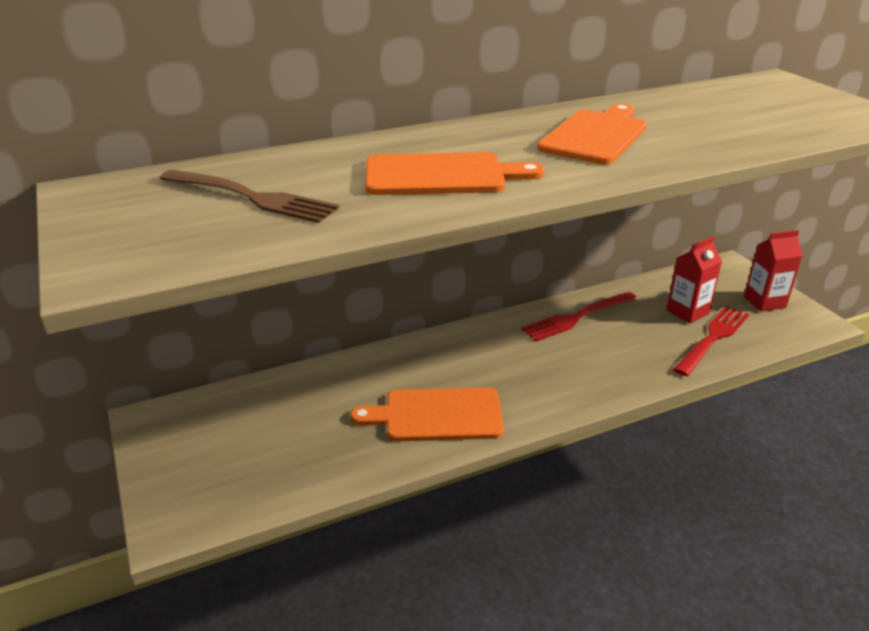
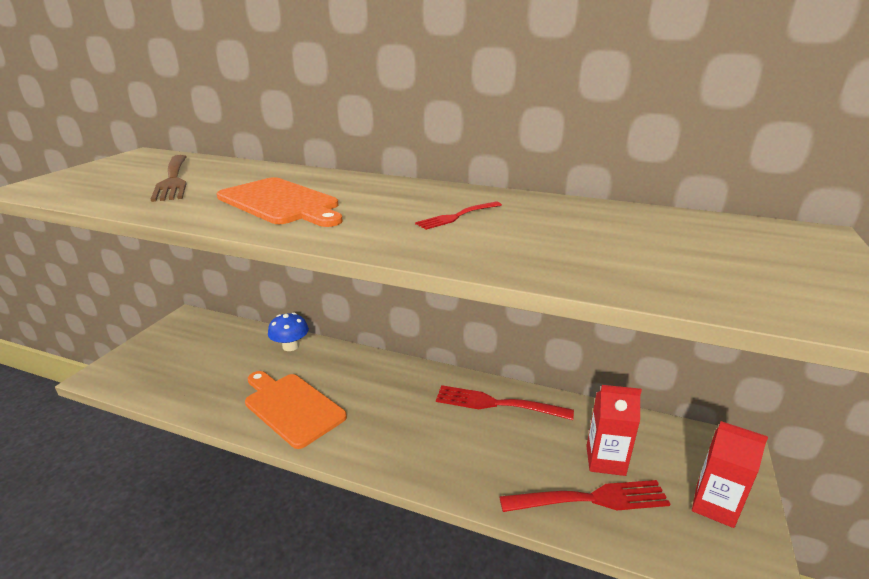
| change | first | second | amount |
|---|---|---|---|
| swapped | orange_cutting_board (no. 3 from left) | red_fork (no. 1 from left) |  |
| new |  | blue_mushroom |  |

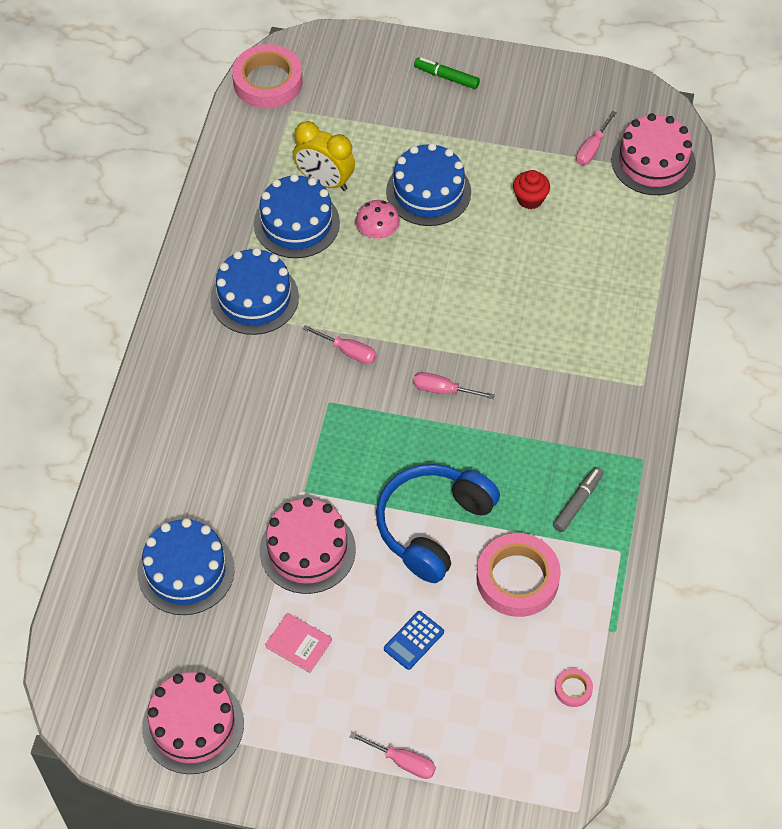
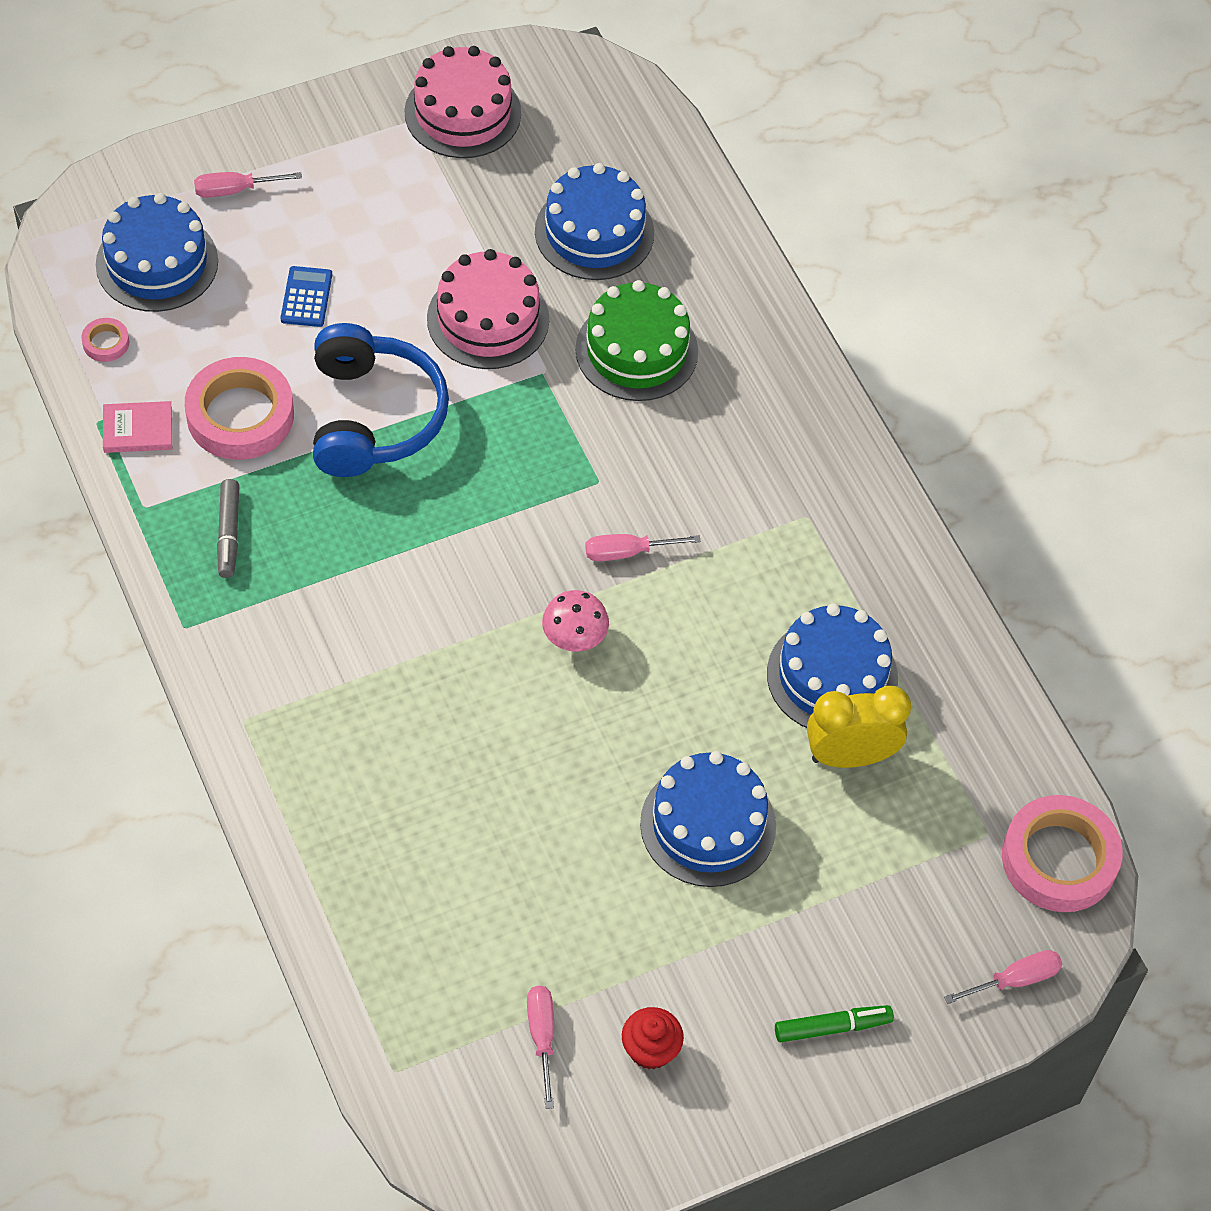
| change | first | second | amount |
|---|---|---|---|
| gone | pink_cake (no. 3 from left) |  |  |
| shifted | red_cupcake |  |  |
| shifted | pink_mushroom |  |  |
| shifted | blue_cake (no. 2 from left in the first image) | blue_cake (no. 1 from left) |  |
| shifted | pink_screwdriver (no. 3 from left in the first image) | pink_screwdriver (no. 4 from left) |  |
| shifted | pink_book |  |  |
| new |  | green_cake |  |

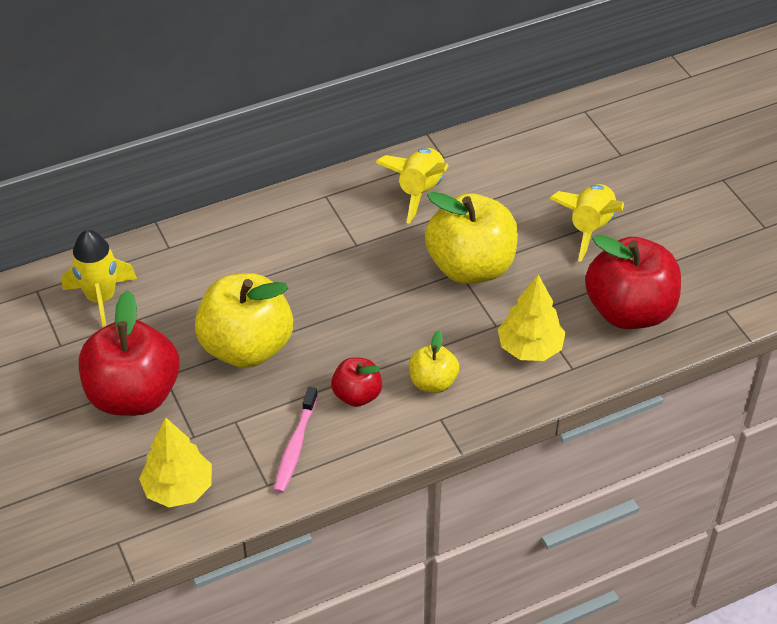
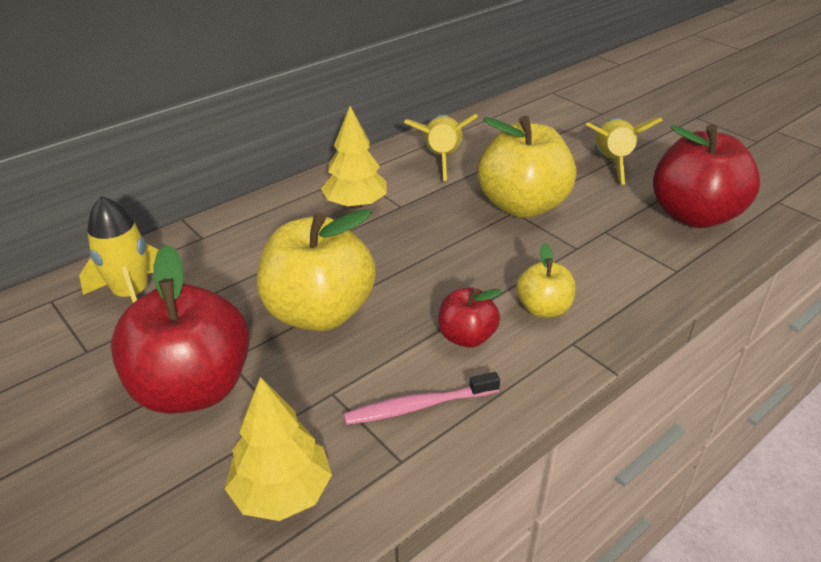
| change | first | second | amount |
|---|---|---|---|
| shifted | yellow_tree (no. 2 from left) |  |  |
| rotated | pink_toothbrush |  | 75 degrees clockwise |

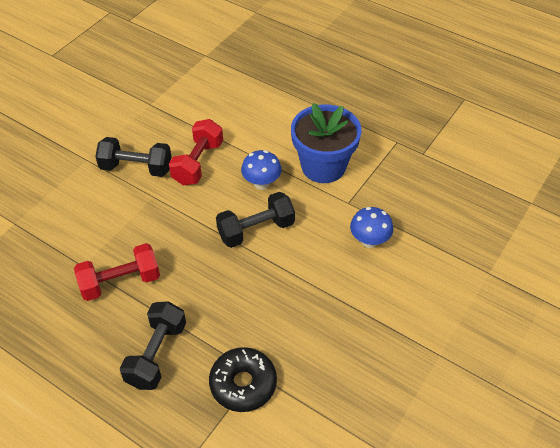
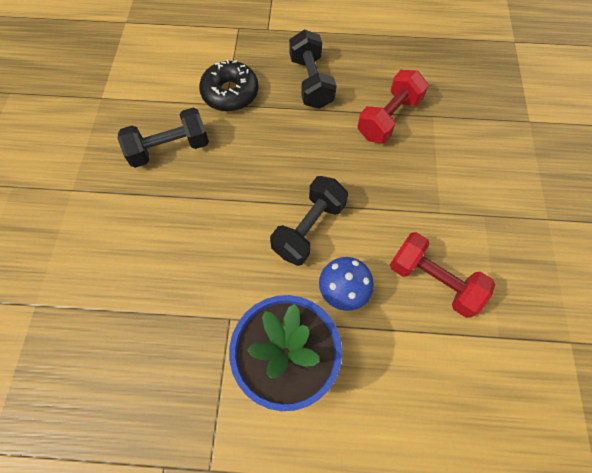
| change | first | second | amount |
|---|---|---|---|
| rotated | red_dumbbell (no. 2 from left) |  | 45 degrees counterclockwise |
| shifted | black_dumbbell (no. 1 from left) |  |  |
| gone | blue_mushroom (no. 2 from left) |  |  |

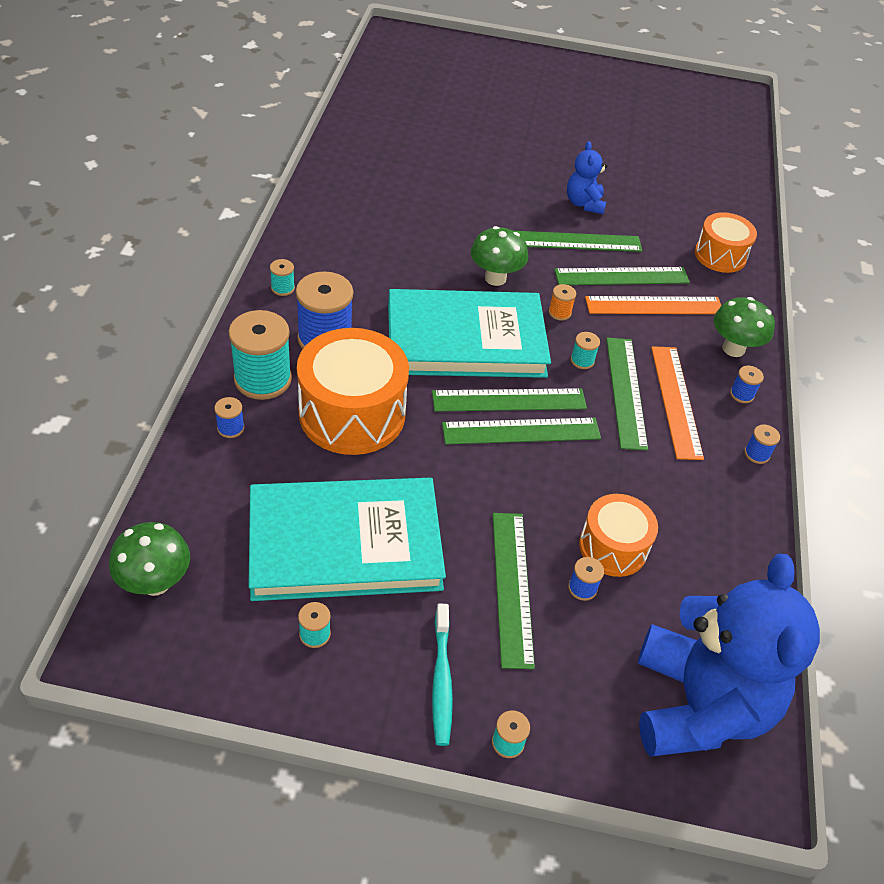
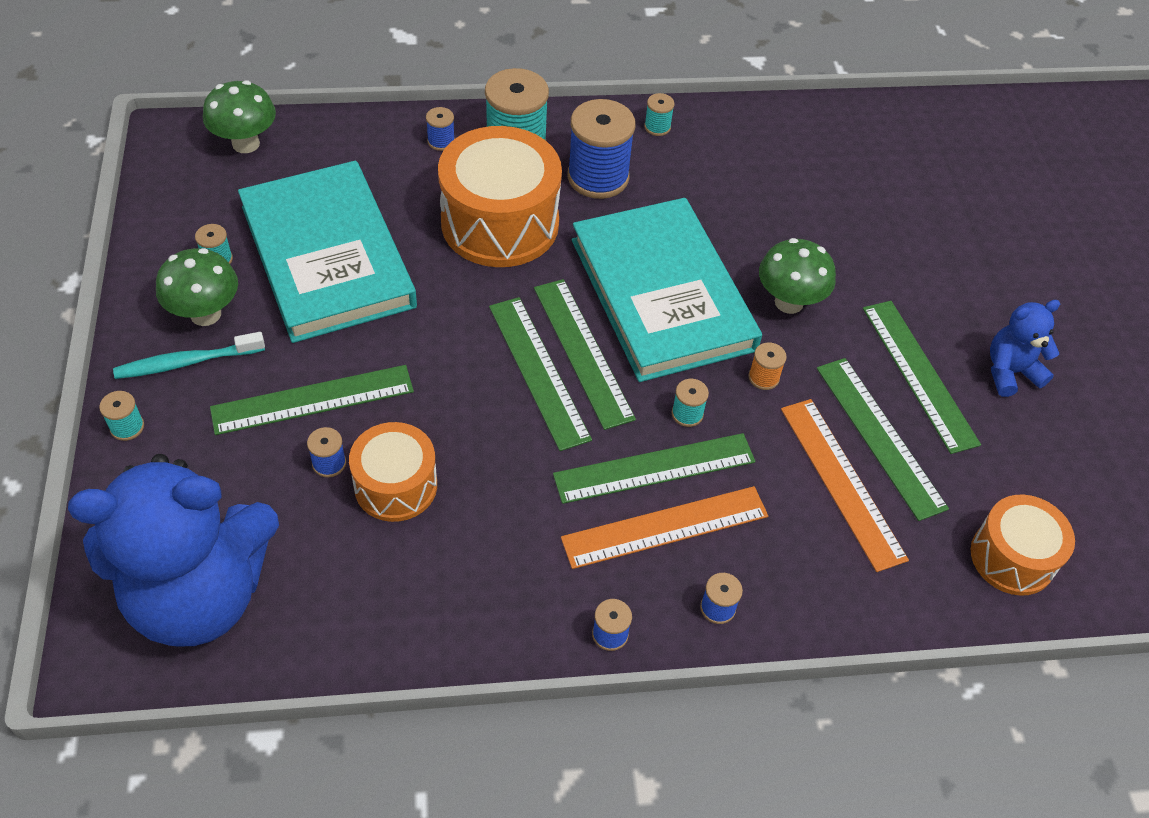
| change | first | second | amount |
|---|---|---|---|
| shifted | green_mushroom (no. 3 from left in the first image) | green_mushroom (no. 1 from left) |  |

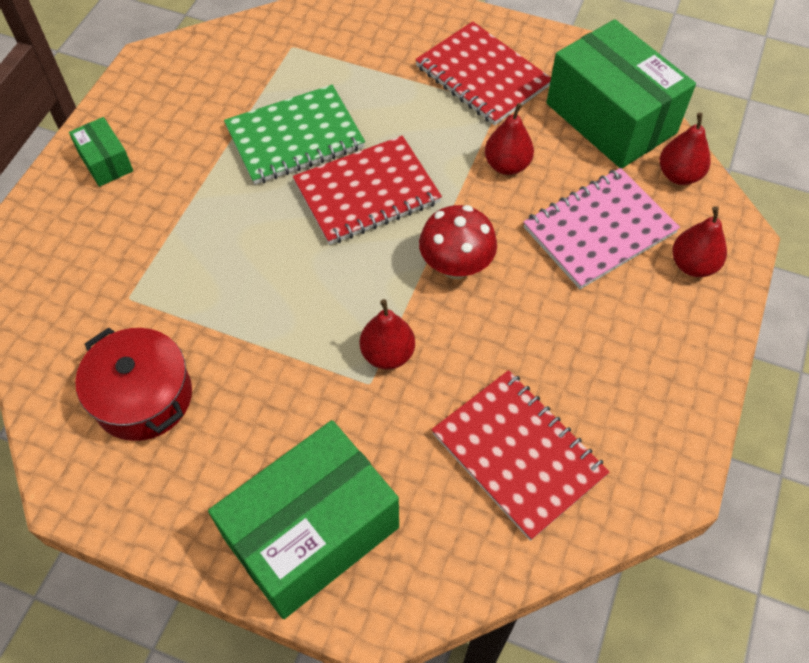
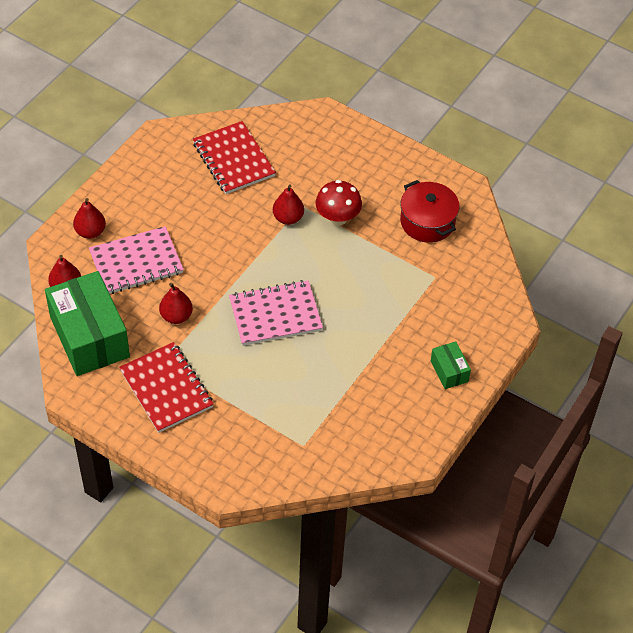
| change | first | second | amount |
|---|---|---|---|
| gone | green_notebook |  |  |
| repainted | red_notebook (no. 1 from left) | pink_notebook (no. 2 from left) |  |
| shifted | red_mushroom |  |  |
| gone | green_box (no. 2 from left) |  |  |

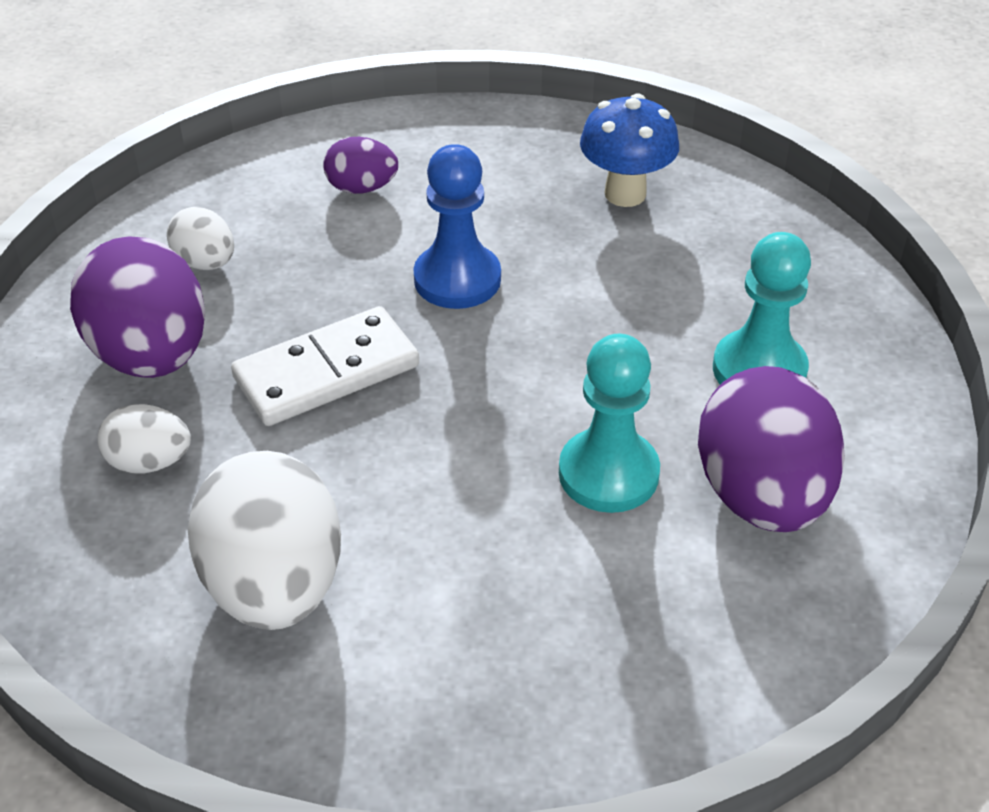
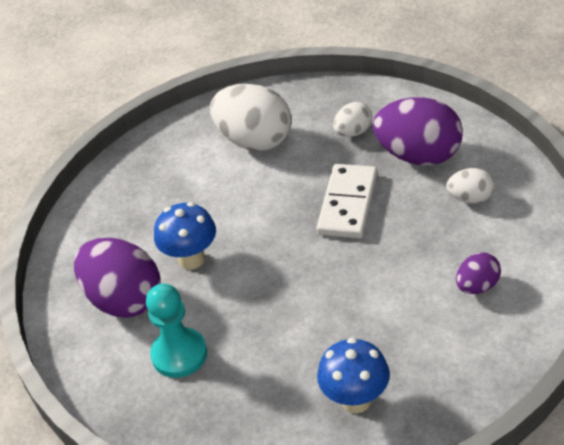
| change | first | second | amount |
|---|---|---|---|
| gone | blue_pawn |  |  |
| swapped | turquoise_pawn (no. 1 from left) | blue_mushroom (no. 1 from left) |  |

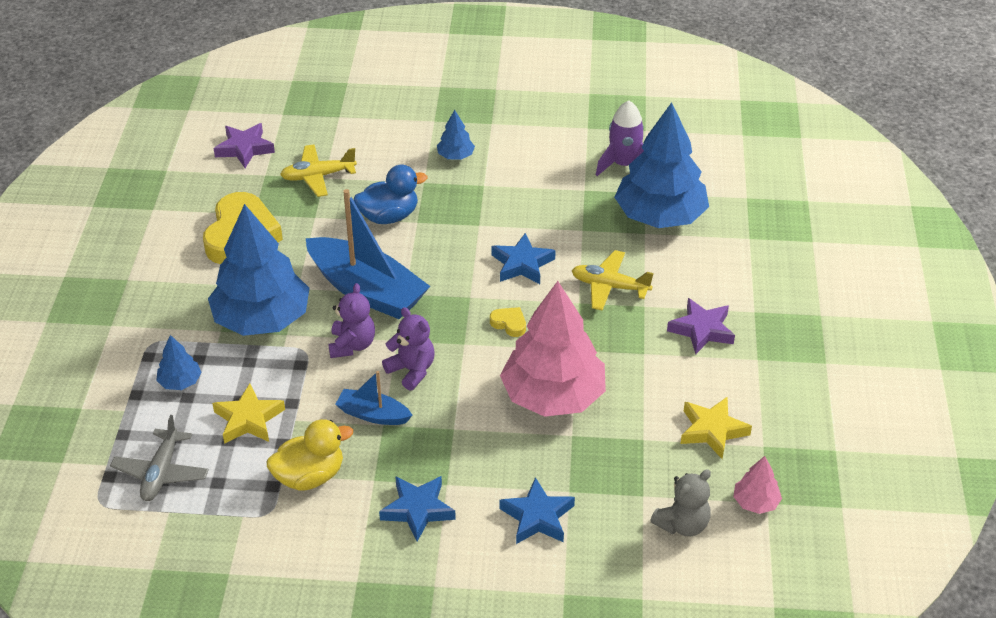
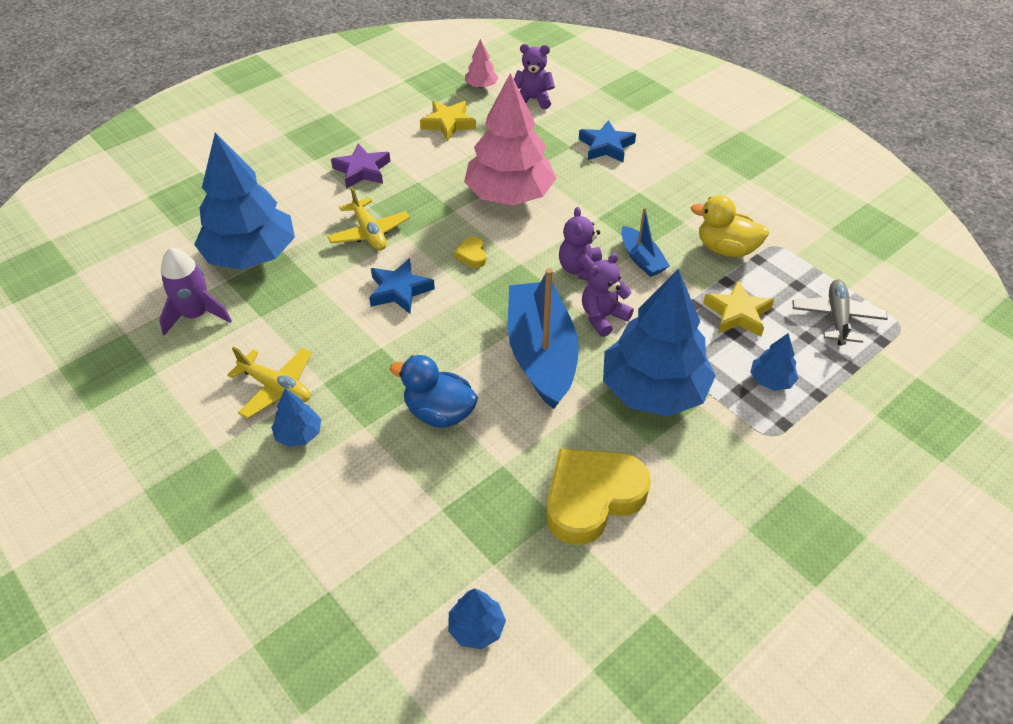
| change | first | second | amount |
|---|---|---|---|
| swapped | purple_star (no. 1 from left) | blue_tree (no. 3 from left) |  |
| shifted | yellow_plane (no. 1 from left) |  |  |
| rotated | grey_plane |  | 45 degrees counterclockwise |
| repainted | grey_teddy_bear | purple_teddy_bear (no. 1 from left) |  |
| gone | blue_star (no. 1 from left) |  |  |

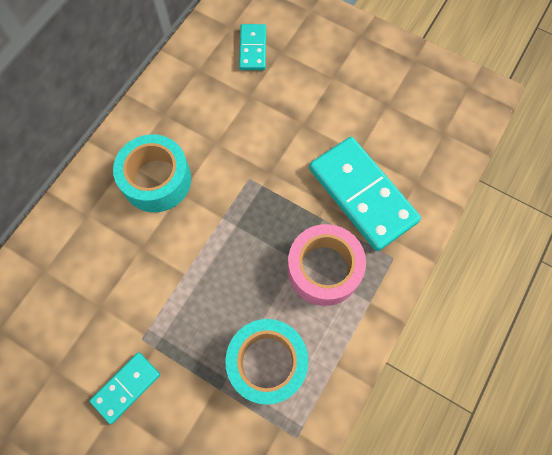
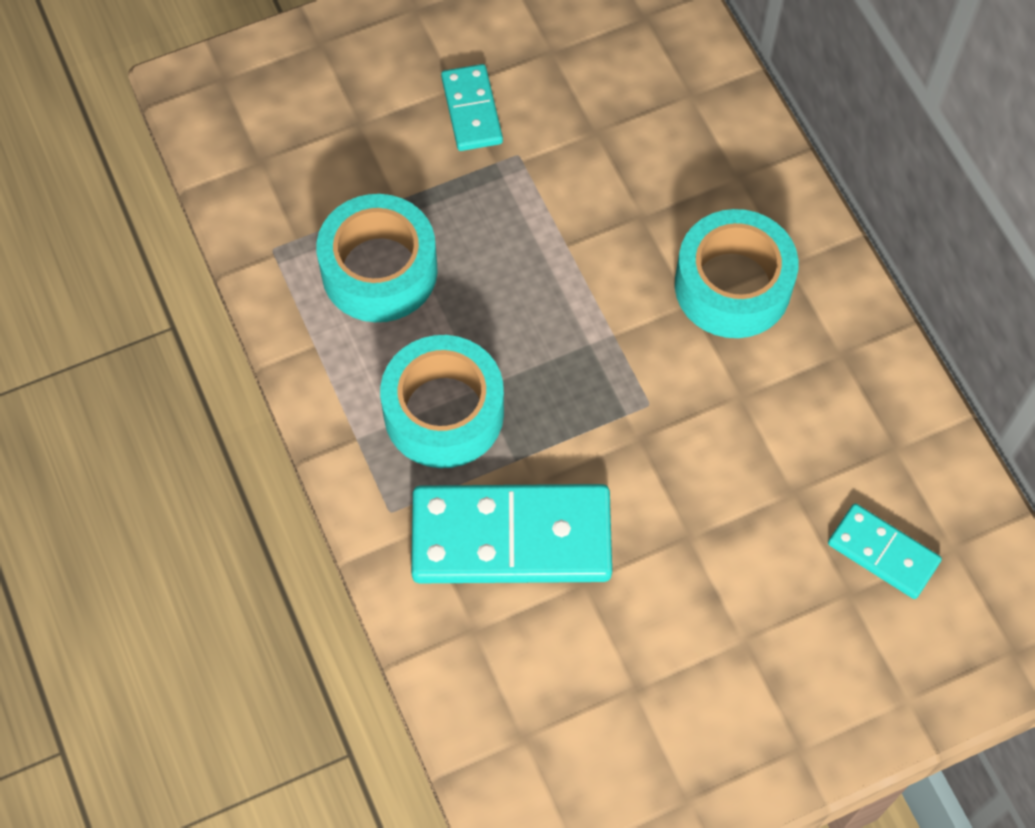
| change | first | second | amount |
|---|---|---|---|
| repainted | pink_tape | turquoise_tape (no. 2 from left) |  |

